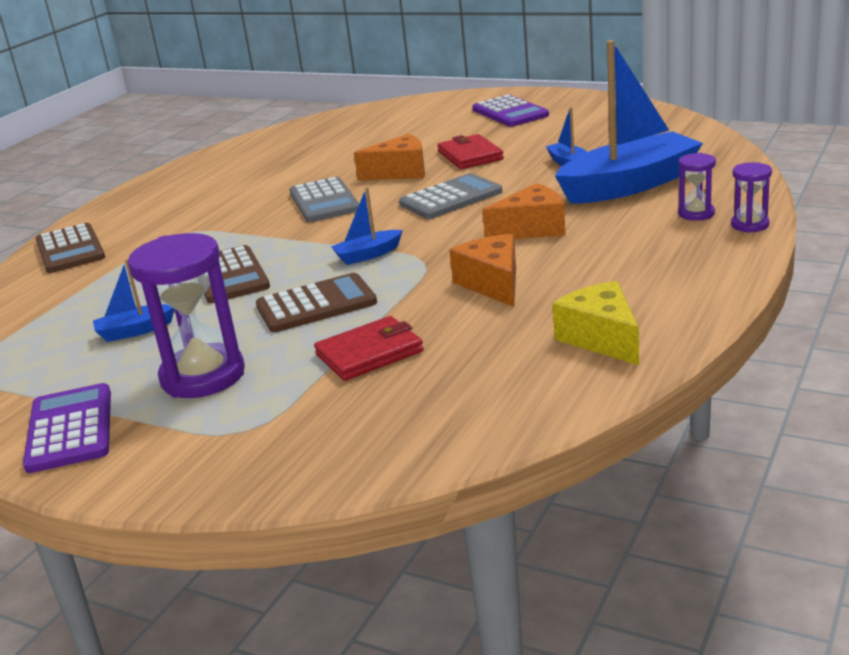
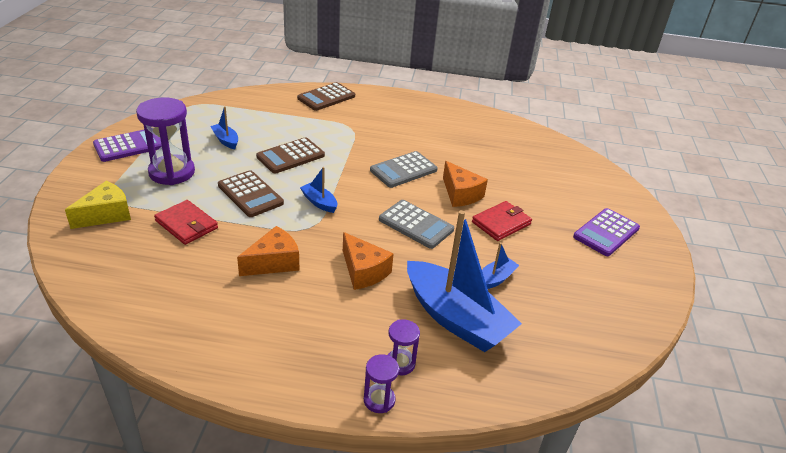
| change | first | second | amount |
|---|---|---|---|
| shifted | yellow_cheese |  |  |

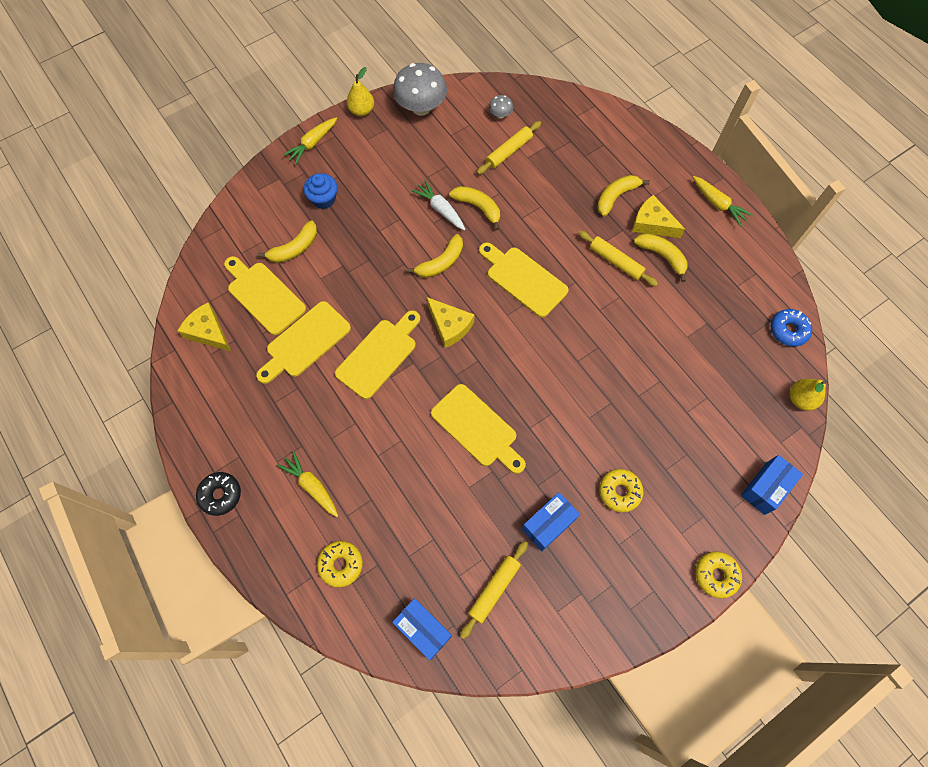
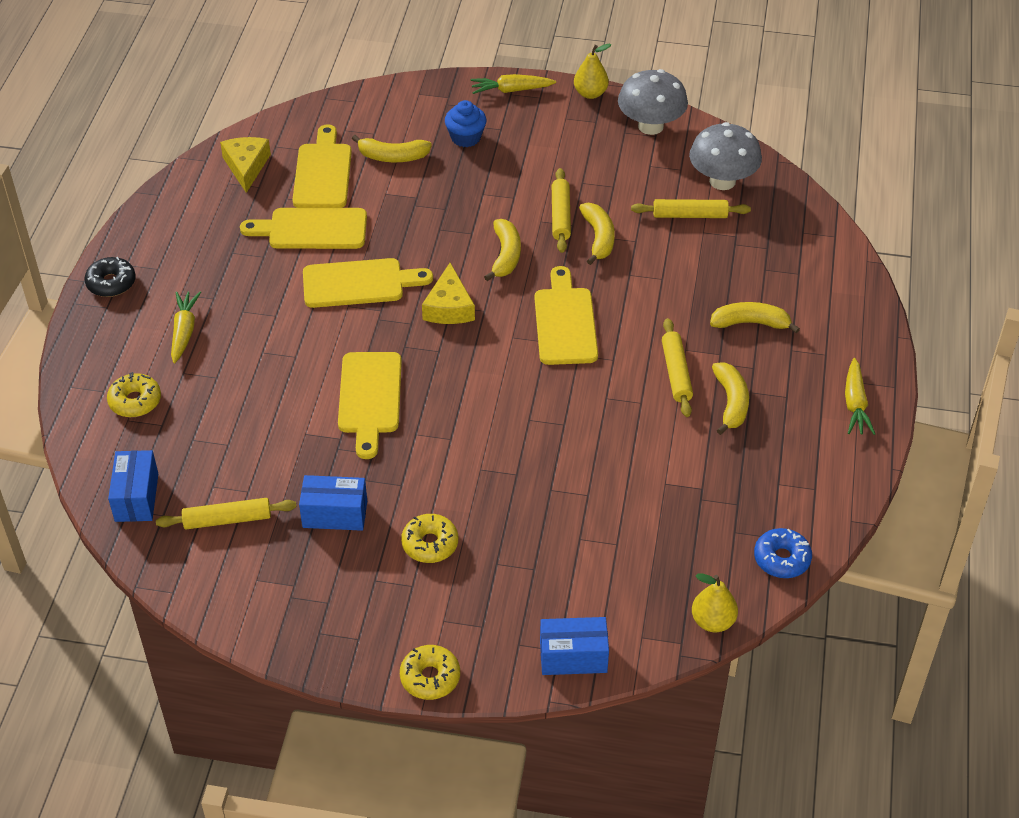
| change | first | second | amount |
|---|---|---|---|
| scaled | grey_mushroom (no. 2 from left) |  | x2.19 |
| swapped | white_carrot | yellow_rolling_pin (no. 2 from left) |  |
| gone | yellow_cheese (no. 3 from left) |  |  |
| rotated | yellow_banana (no. 2 from left) |  | 90 degrees counterclockwise |

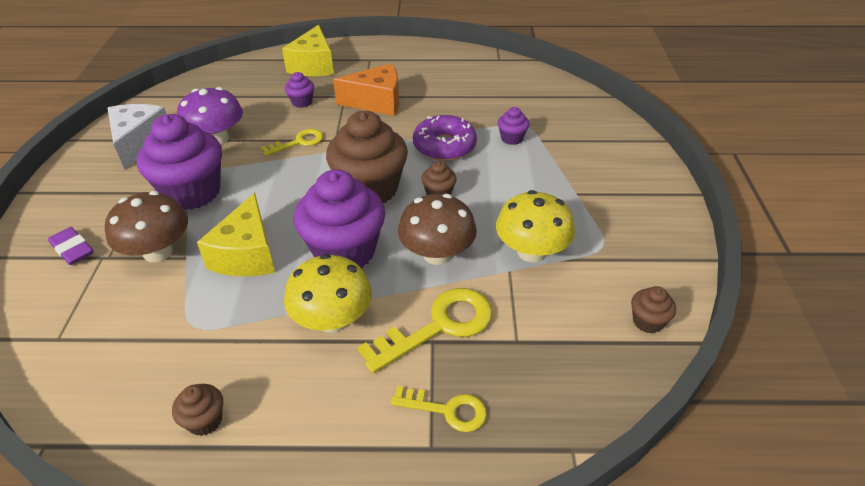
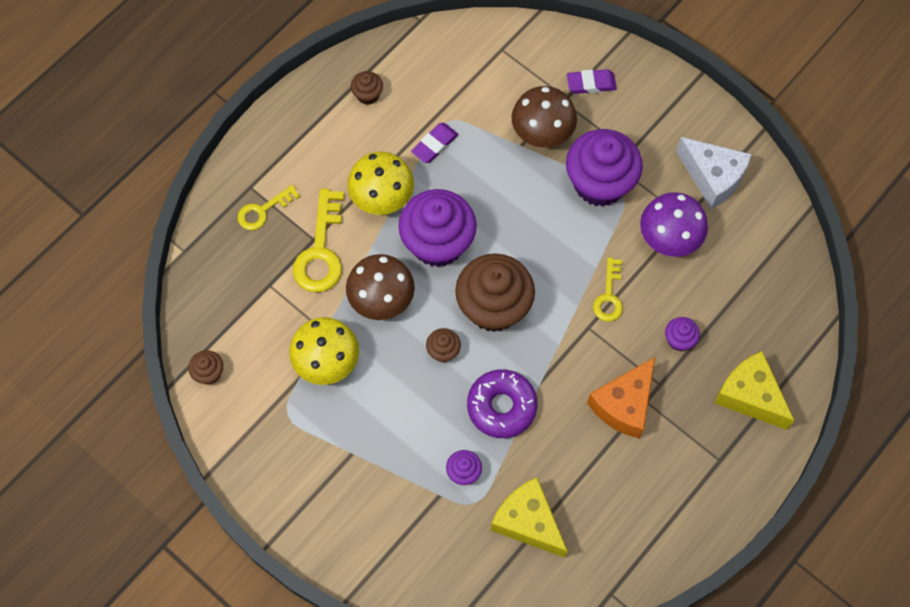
| change | first | second | amount |
|---|---|---|---|
| shifted | yellow_cheese (no. 1 from left) |  |  |
| new |  | purple_eraser (no. 1 from left) |  |

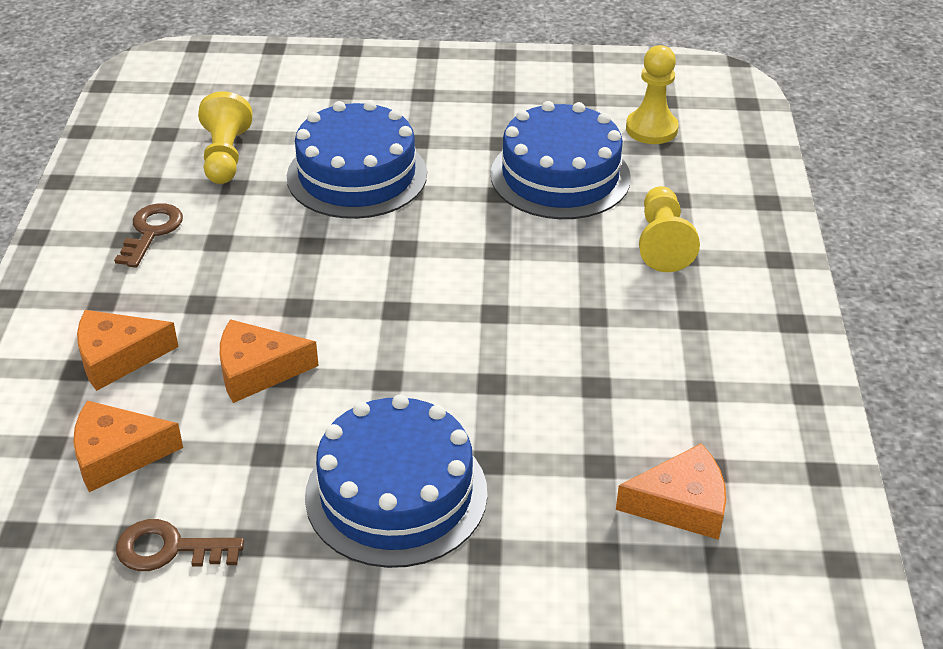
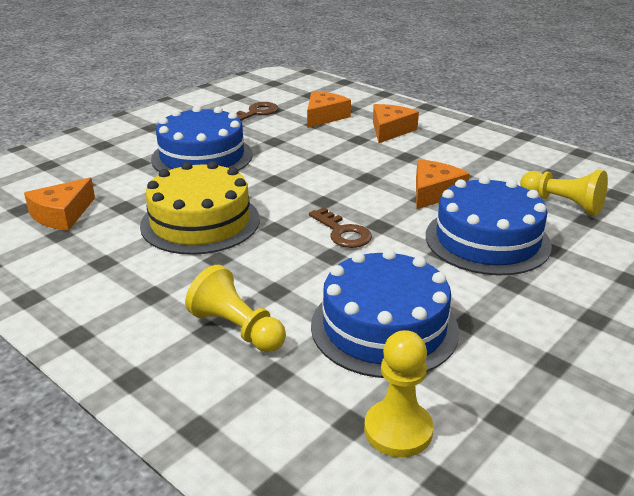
| change | first | second | amount |
|---|---|---|---|
| shifted | brown_key (no. 1 from left in the first image) | brown_key (no. 2 from left) |  |
| shifted | orange_cheese (no. 3 from left in the first image) | orange_cheese (no. 4 from left) |  |
| new |  | yellow_cake |  |

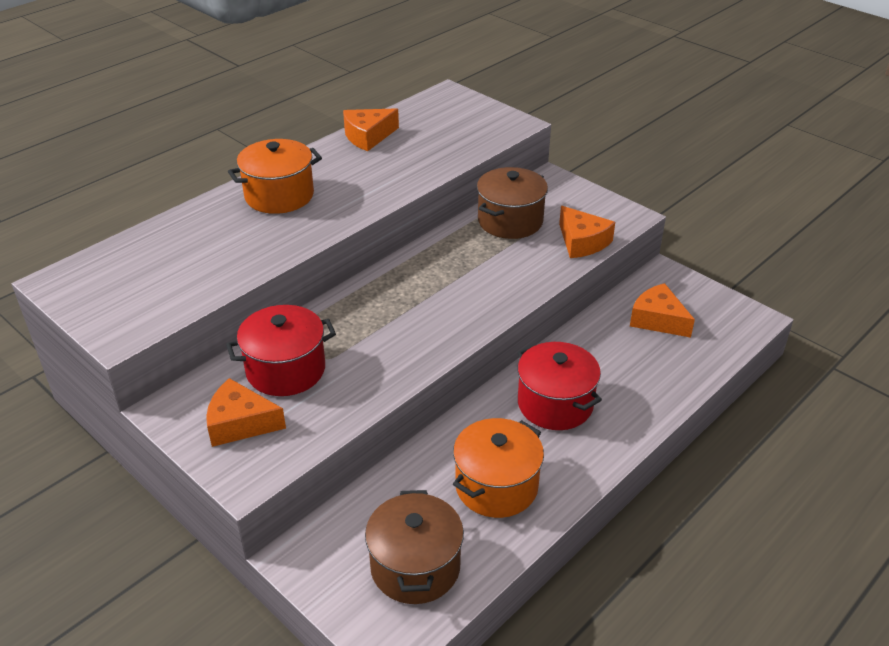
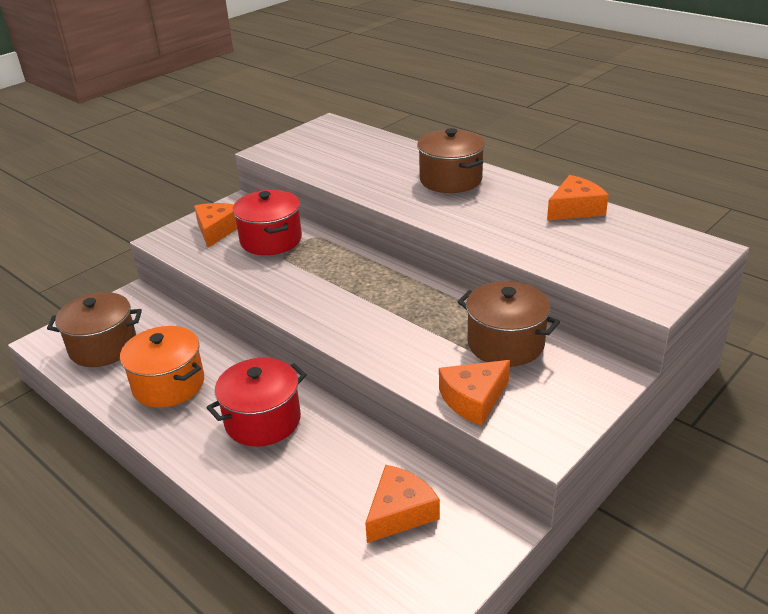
| change | first | second | amount |
|---|---|---|---|
| rotated | orange_cheese (no. 2 from left in the first image) | orange_cheese (no. 4 from left) | 90 degrees clockwise |
| repainted | orange_pot (no. 1 from left) | brown_pot (no. 2 from left) |  |

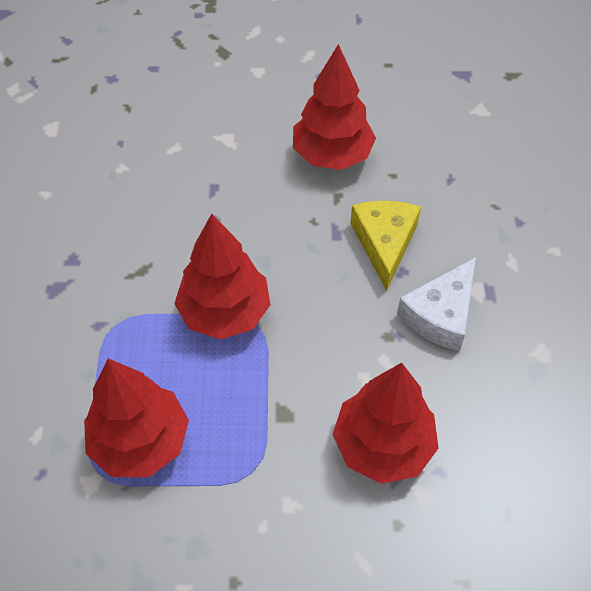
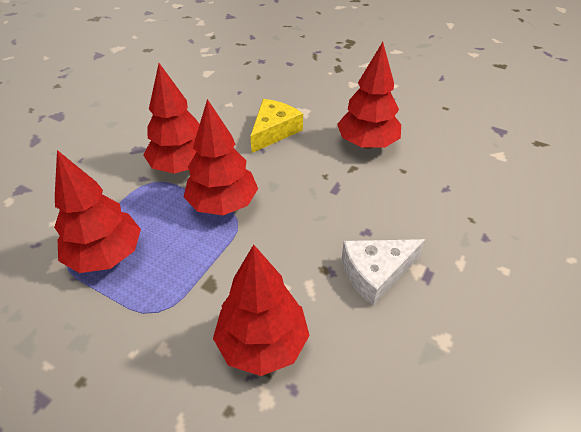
| change | first | second | amount |
|---|---|---|---|
| shifted | yellow_cheese |  |  |
| new |  | red_tree (no. 2 from left) |  |

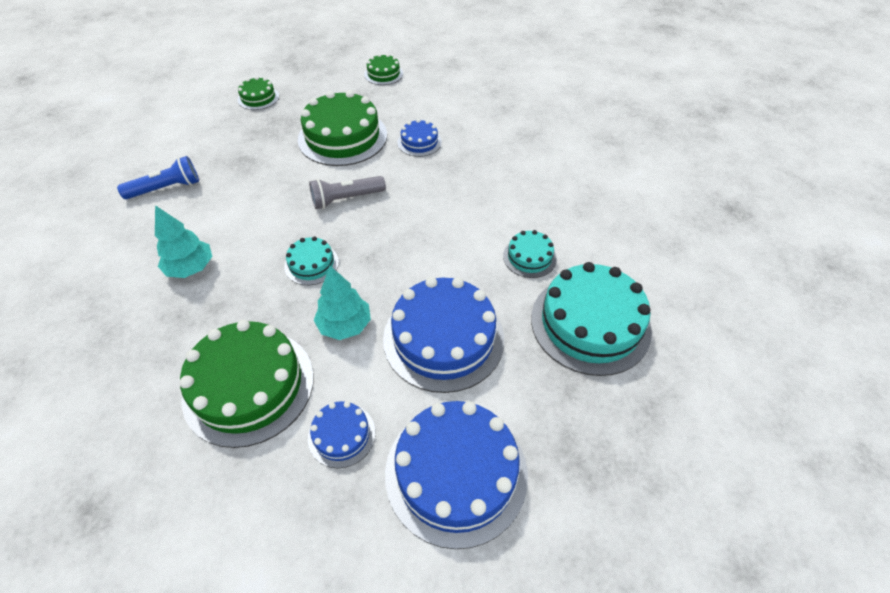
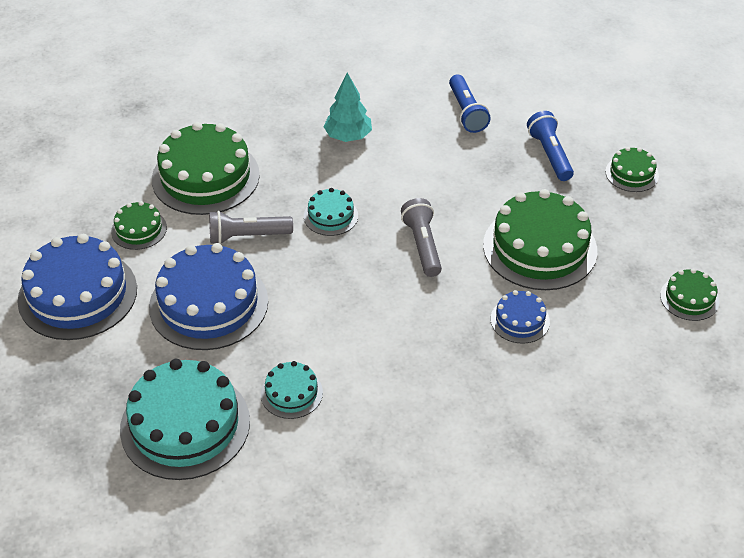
| change | first | second | amount |
|---|---|---|---|
| swapped | turquoise_tree (no. 2 from left) | grey_flashlight (no. 1 from left) |  |
| repainted | blue_cake (no. 1 from left) | green_cake (no. 1 from left) |  |
| new |  | blue_flashlight (no. 2 from left) |  |

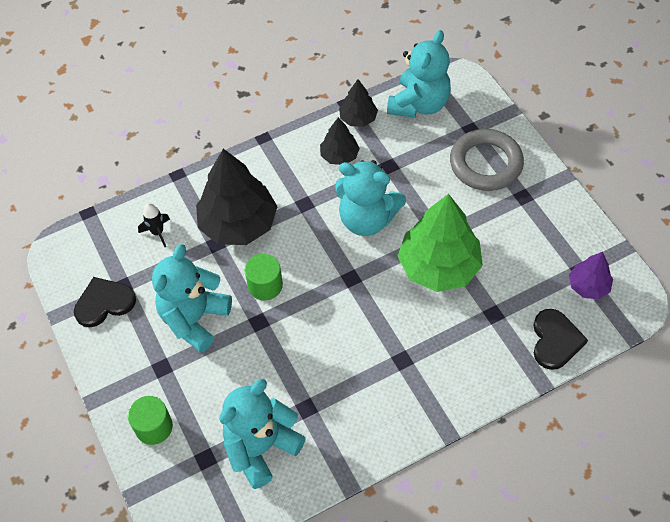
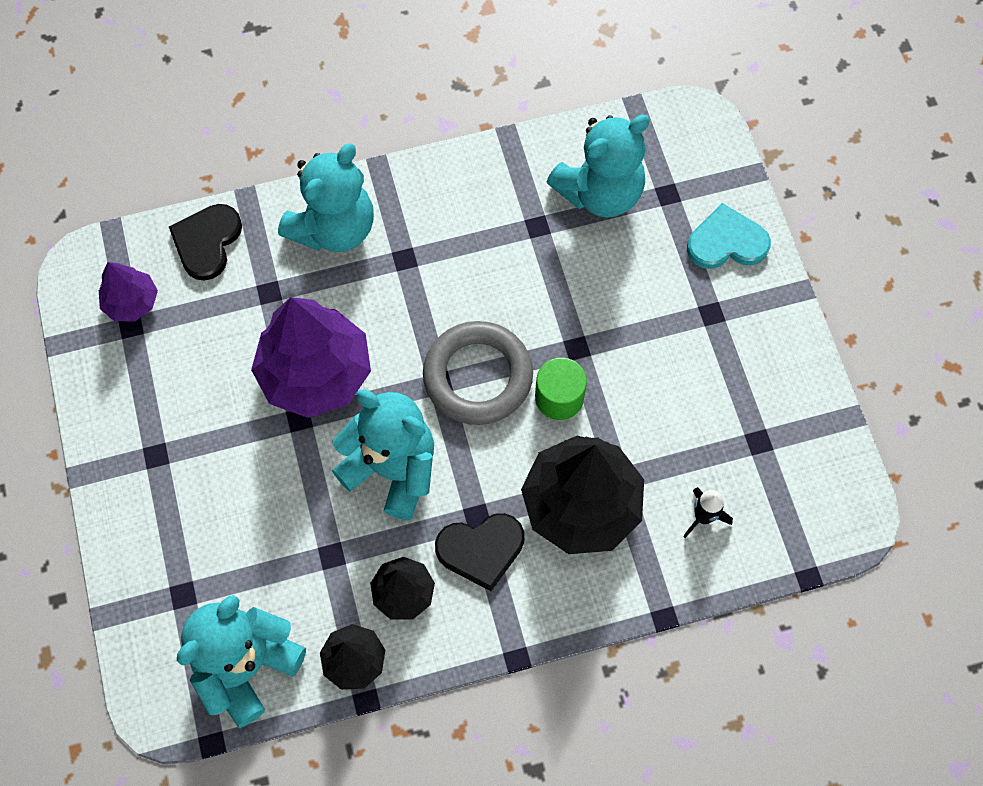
| change | first | second | amount |
|---|---|---|---|
| shifted | grey_ring |  |  |
| repainted | green_tree | purple_tree (no. 2 from left) |  |
| shifted | turquoise_teddy_bear (no. 1 from left in the first image) | turquoise_teddy_bear (no. 2 from left) |  |
| shifted | black_heart (no. 1 from left in the first image) | black_heart (no. 2 from left) |  |
| swapped | green_cylinder (no. 1 from left) | turquoise_heart |  |

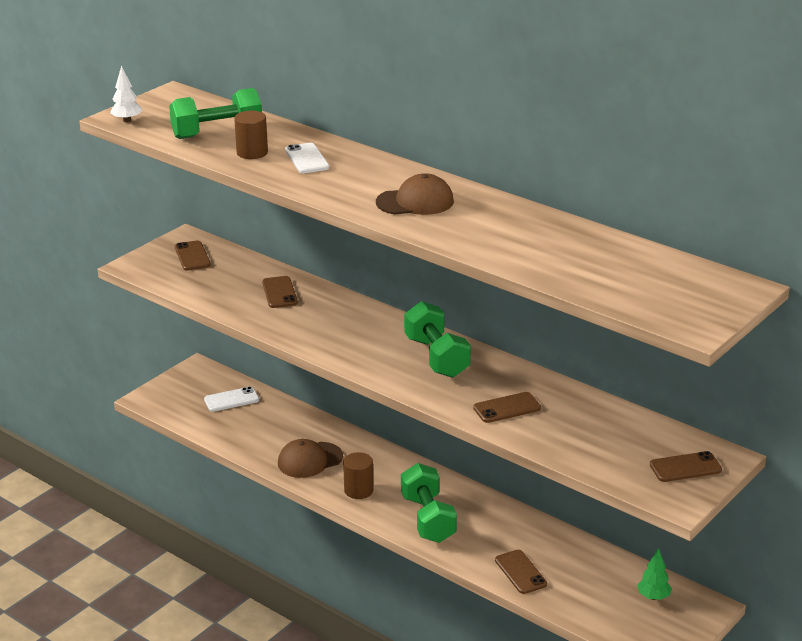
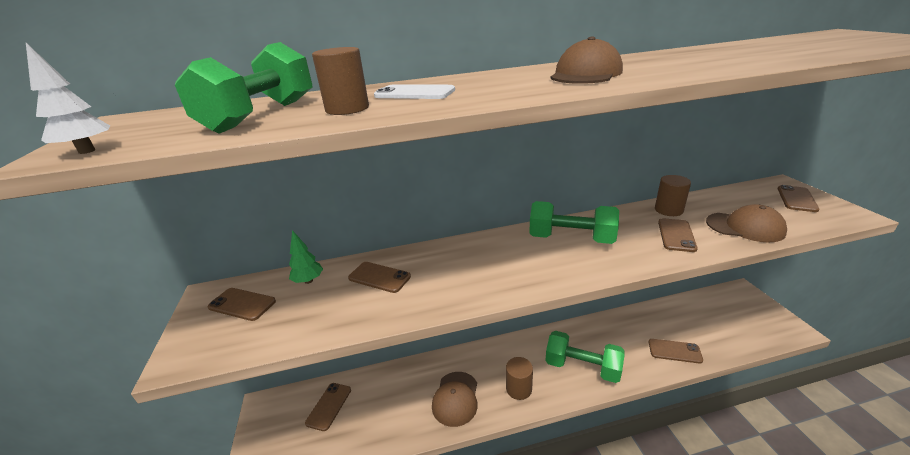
| change | first | second | amount |
|---|---|---|---|
| repainted | white_phone (no. 1 from left) | brown_phone (no. 2 from left) |  |
| shifted | green_tree |  |  |
| new |  | brown_cylinder (no. 3 from left) |  |
| new |  | brown_cap (no. 3 from left) |  |

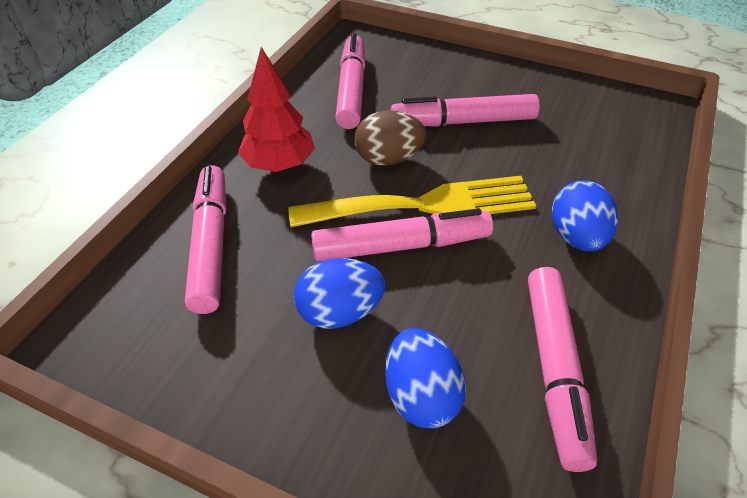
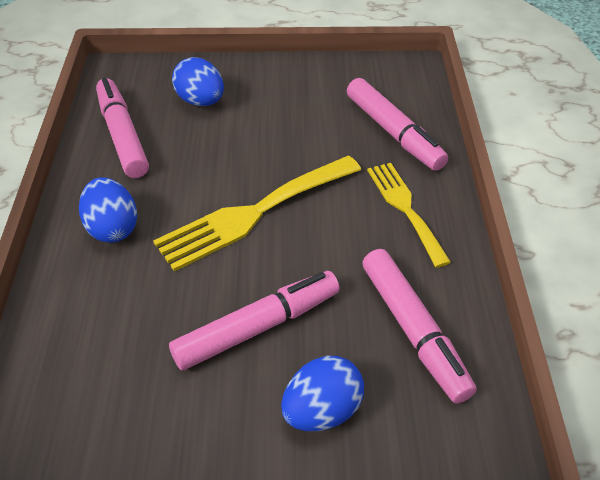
| change | first | second | amount |
|---|---|---|---|
| swapped | red_tree | yellow_fork (no. 2 from left) |  |
| gone | brown_egg |  |  |
| gone | pink_marker (no. 3 from left) |  |  |
| shifted | blue_egg (no. 1 from left in the first image) | blue_egg (no. 3 from left) |  |

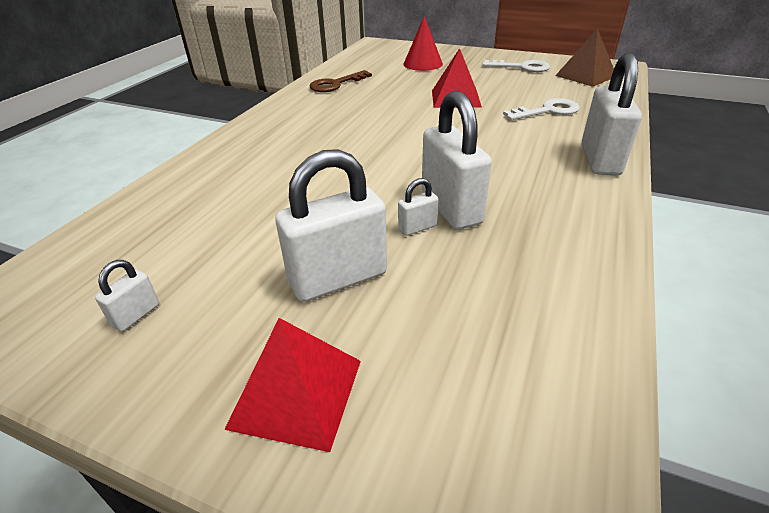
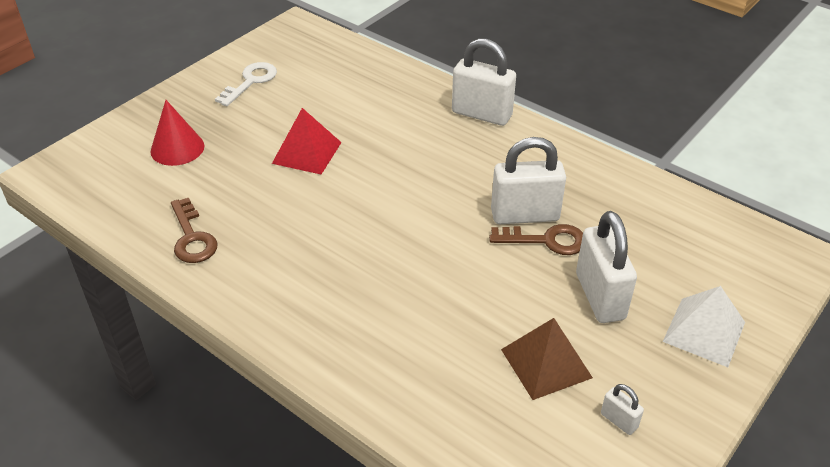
| change | first | second | amount |
|---|---|---|---|
| shifted | brown_pyramid |  |  |
| gone | white_key (no. 2 from left) |  |  |
| swapped | white_padlock (no. 3 from left) | brown_key (no. 2 from left) |  |
| repainted | red_pyramid (no. 1 from left) | white_pyramid |  |

